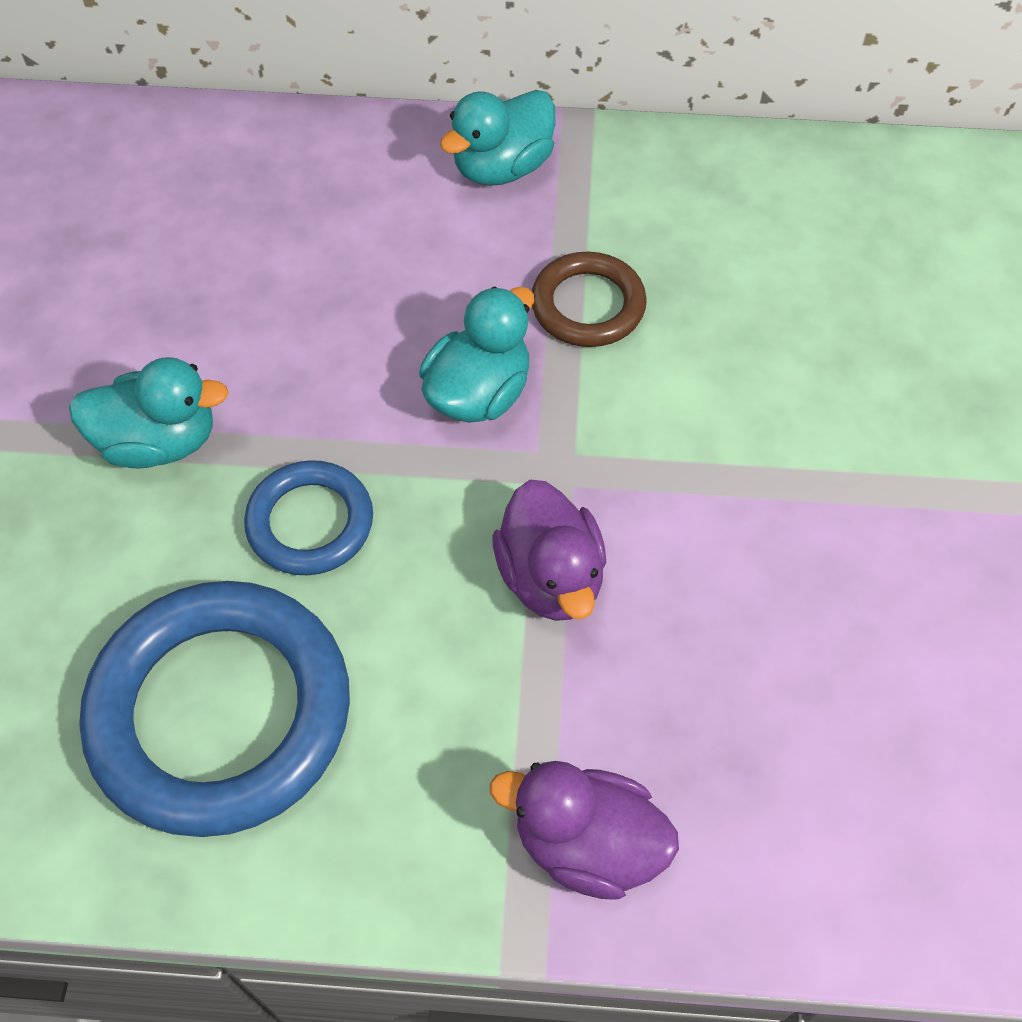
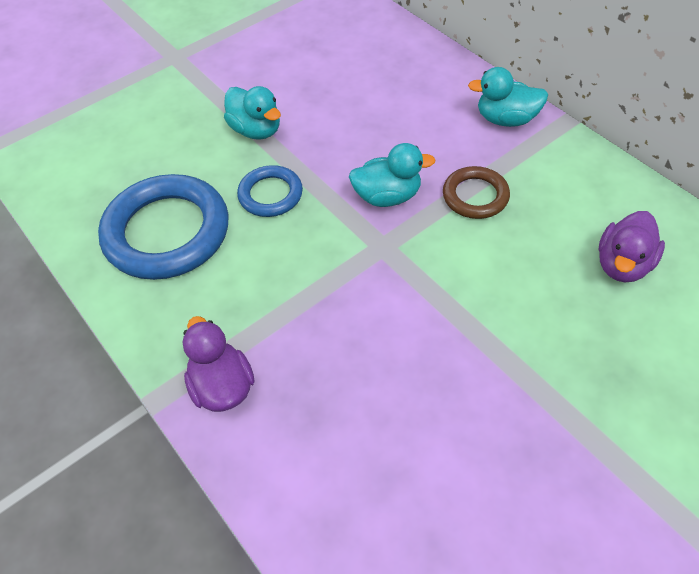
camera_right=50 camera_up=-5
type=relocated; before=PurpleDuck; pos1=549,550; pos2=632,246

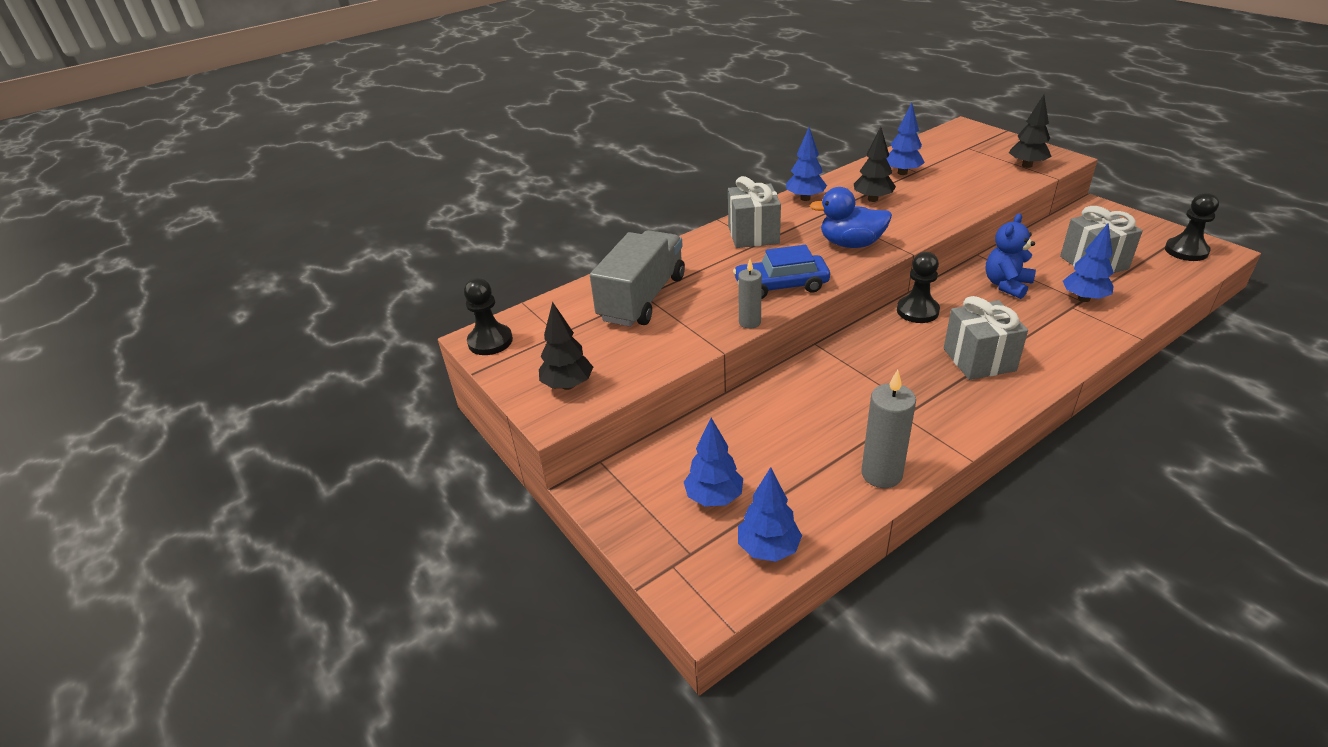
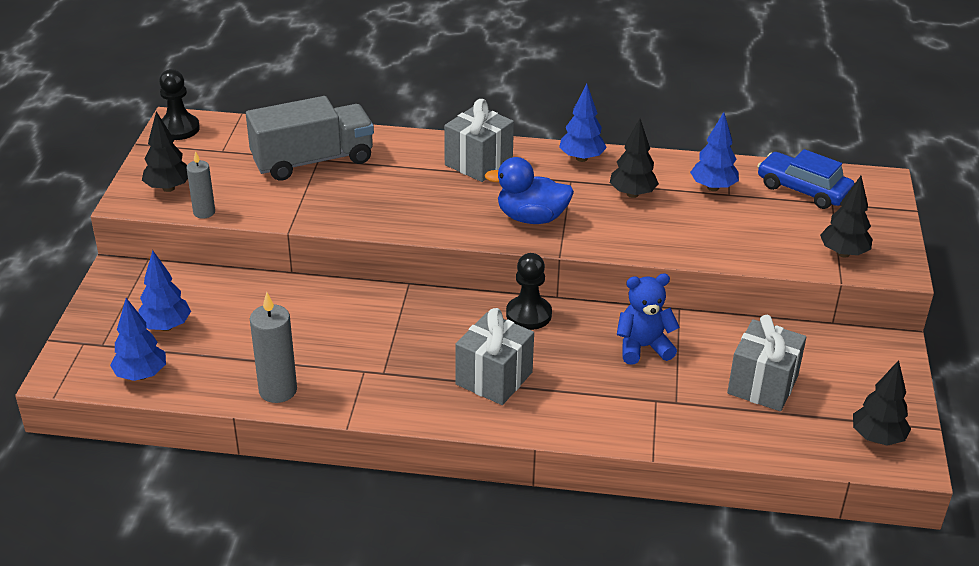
camera_right=40 camera_up=0
type=relocated; before=GreyCandle; pos1=750,294; pos2=200,184
type=spun; before=BlueDuck; pos1=851,217; pos2=529,190; turn=-45
type=relocated; before=BlueCar; pos1=781,272; pos2=806,179
type=exchanged; before=BlackPawn; after=BlackTree; pos1=1192,227; pos2=882,403
type=missing; before=BlueTree; pos1=1088,262

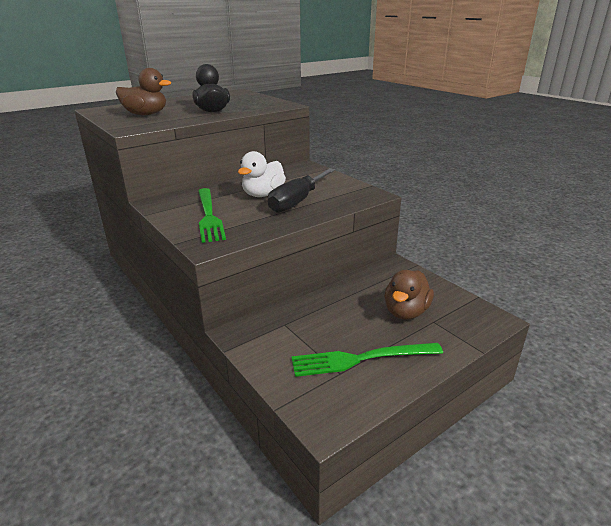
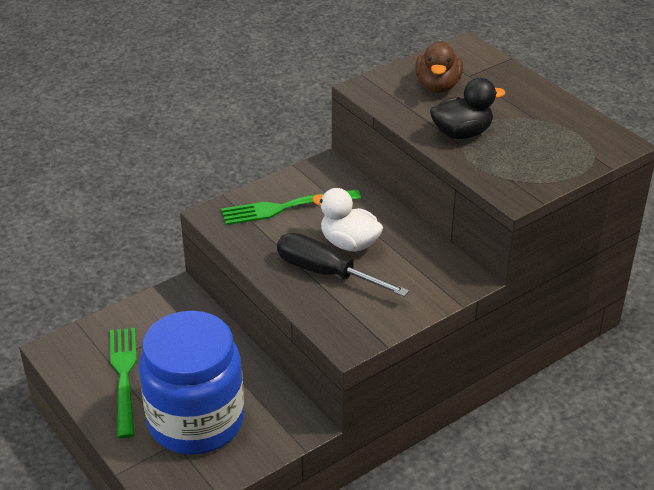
camera_right=90 camera_up=10
type=exchanged; before=BrownDuck; after=BlueJar; pos1=409,295; pos2=191,383

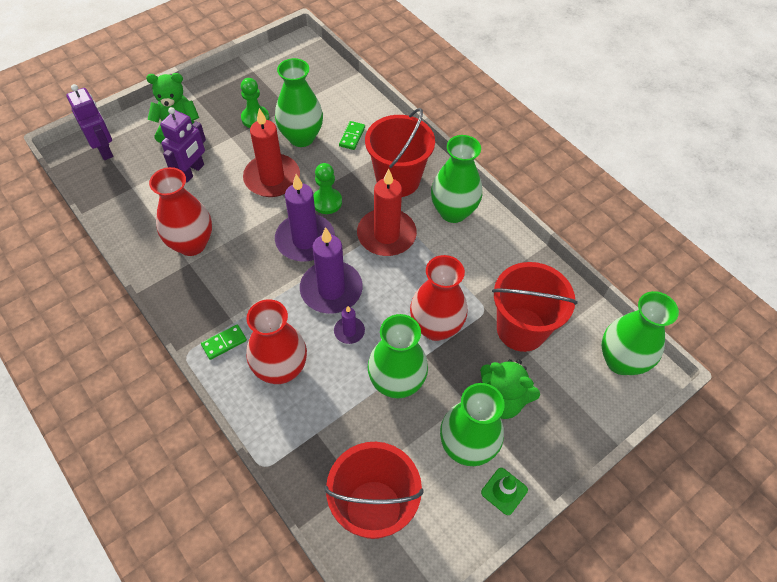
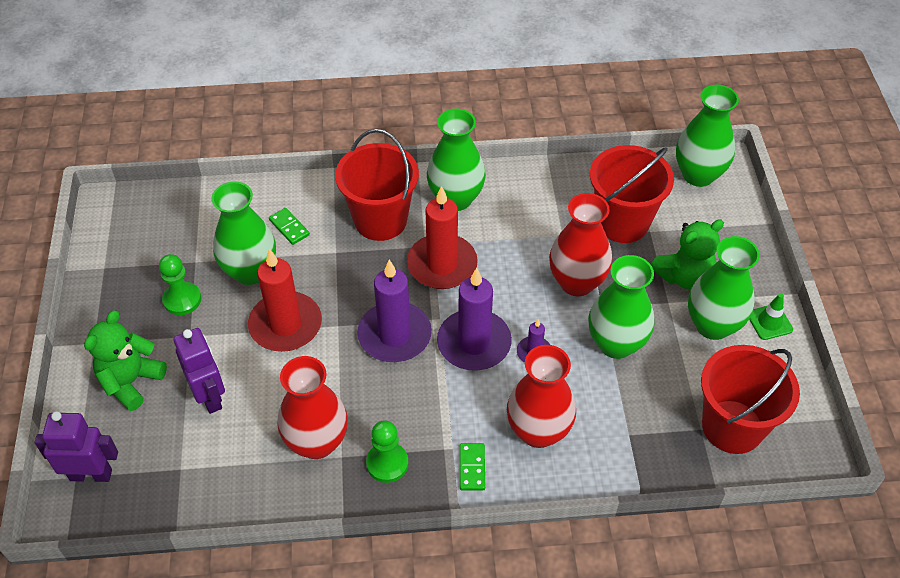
camera_right=-55 camera_up=-5
type=relocated; before=GreenPawn; pos1=327,188; pos2=387,451

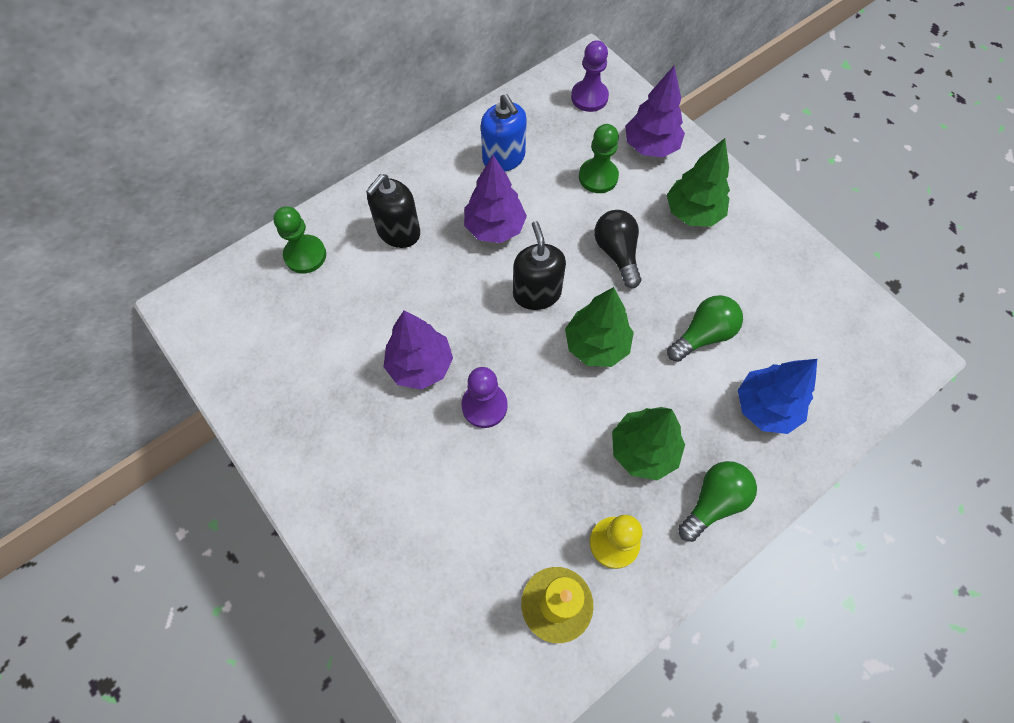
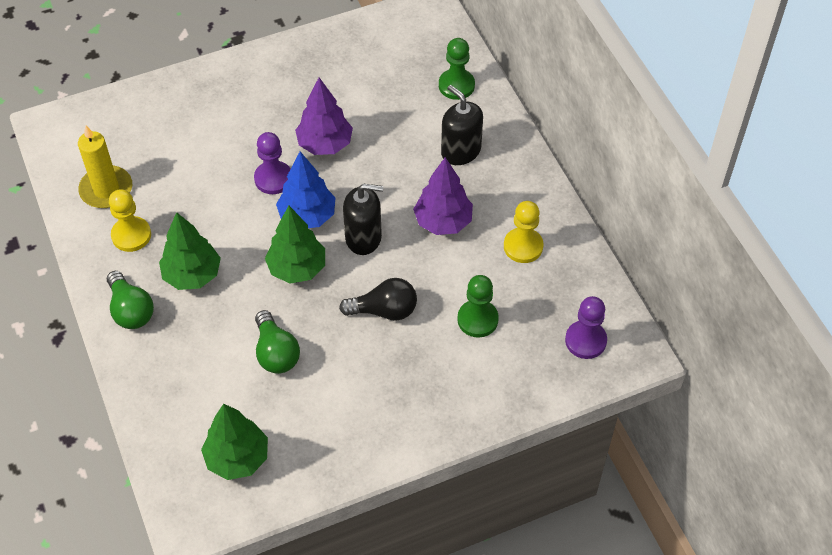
camera_right=105 camera_up=-10
type=relocated; before=GreenTree; pos1=698,182; pos2=234,442
type=relocated; before=BlueTree; pos1=777,396; pos2=305,189
type=exchanged; before=BlueSoapDispenser; after=YellowPawn; pos1=504,132; pos2=524,232
type=missing; before=PurpleTree; pos1=655,111

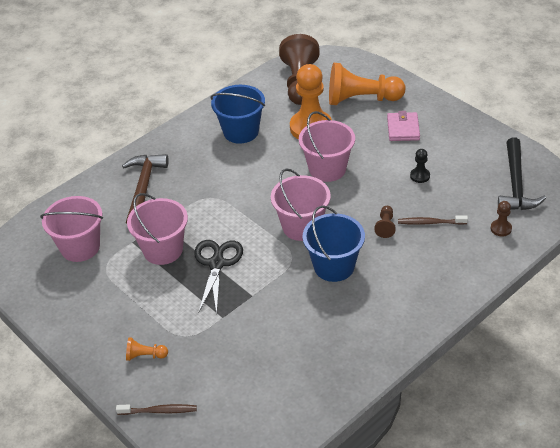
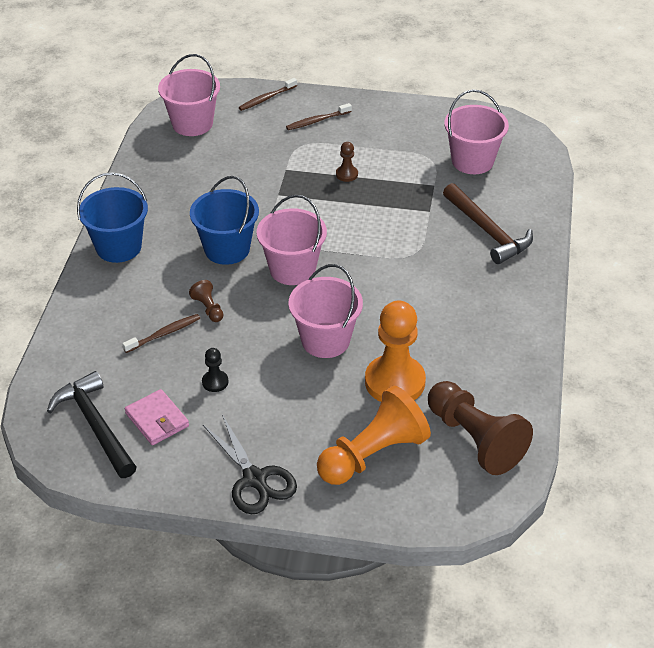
camera_right=140 camera_up=0
type=relocated; before=BlueBucket; pos1=237,114; pos2=112,217
type=relocated; before=PinkWallet; pos1=403,126; pos2=157,417
type=relocated; before=PinkBucket; pos1=157,229; pos2=189,95
type=relocated; before=BlackScissors; pos1=218,277; pos2=250,464
type=exchanged; before=OrangePawn; after=BrownToothbrush; pos1=147,349; pos2=319,116
type=relocated; before=BrownPawn; pos1=501,218; pos2=347,162

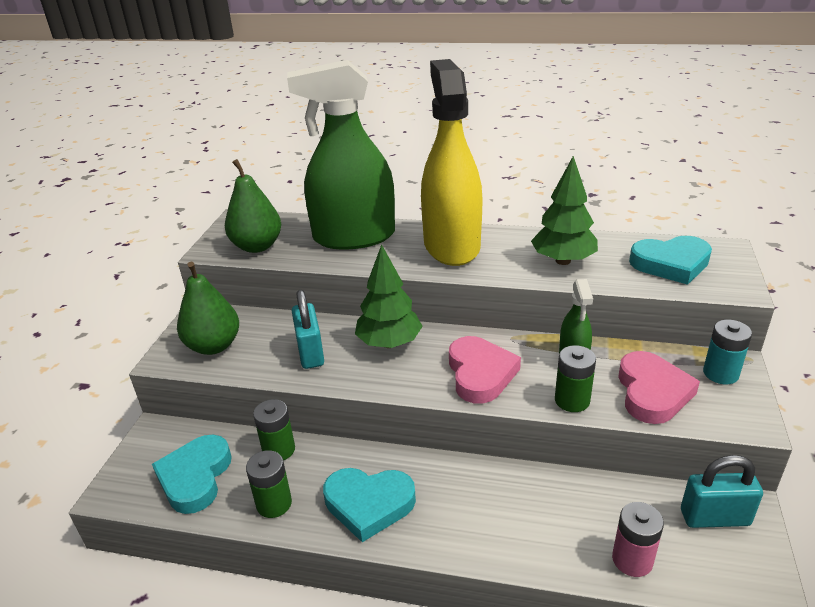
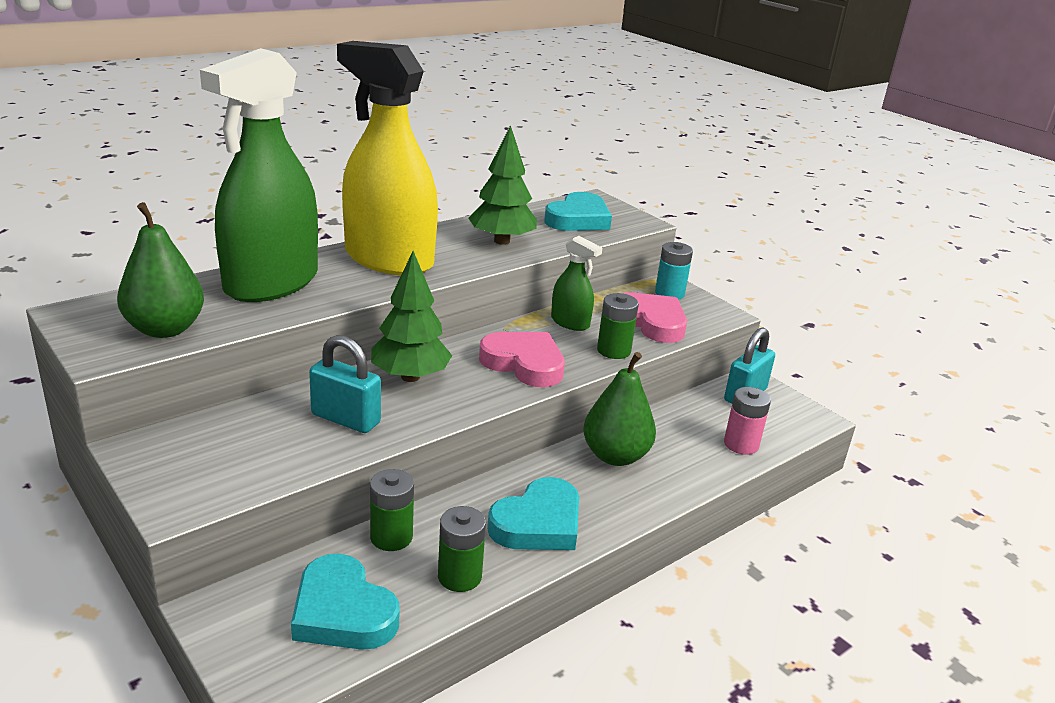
camera_right=-55 camera_up=-5
type=relocated; before=GreenPear; pos1=208,308; pos2=619,409

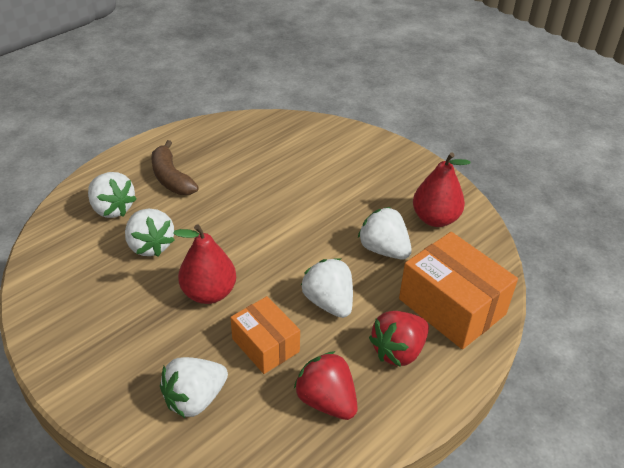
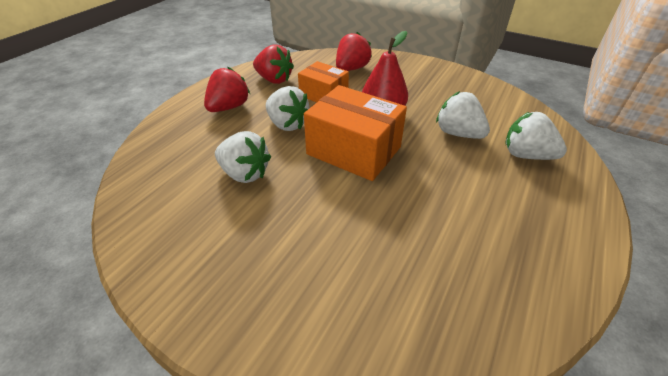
camera_right=165 camera_up=0
type=relocated; before=OrangeBox; pos1=458,290; pos2=355,133
type=colour; before=WhiteStrawberry; after=RedStrawberry; pos1=194,387; pos2=354,51
type=missing; before=BrownBanana; pos1=175,167
type=missing; before=RedPear; pos1=441,189

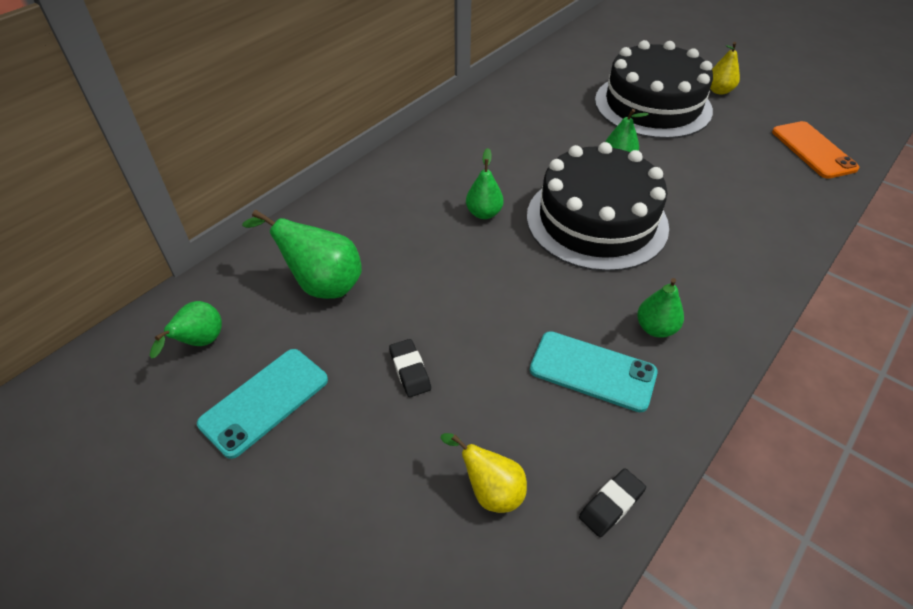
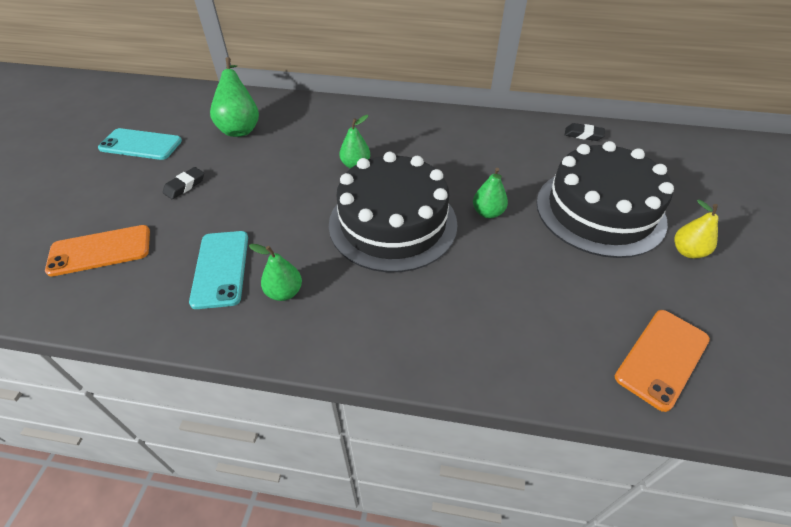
camera_right=60 camera_up=0
type=exchanged; before=YellowPear; after=OrangePhone; pos1=484,473; pos2=97,251
type=relocated; before=BlackEraser; pos1=612,502; pos2=585,132
type=missing; before=GreenPear; pos1=186,330

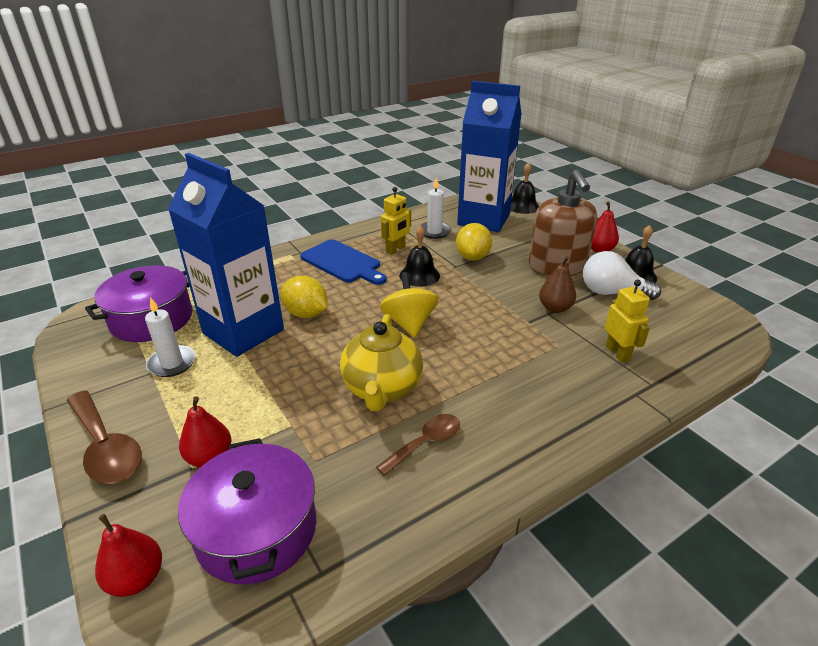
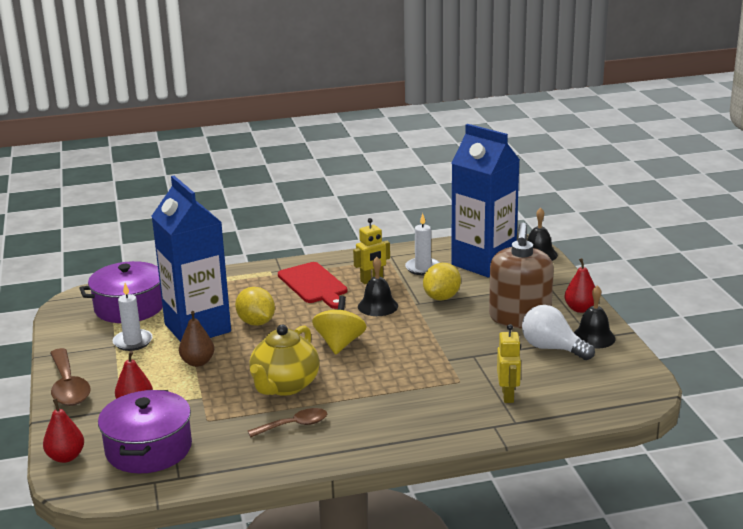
camera_right=20 camera_up=-10
type=relocated; before=BrownPear; pos1=557,284; pos2=196,339
type=colour; before=BlueCuttingBoard; after=RedCuttingBoard; pos1=343,262; pos2=312,285

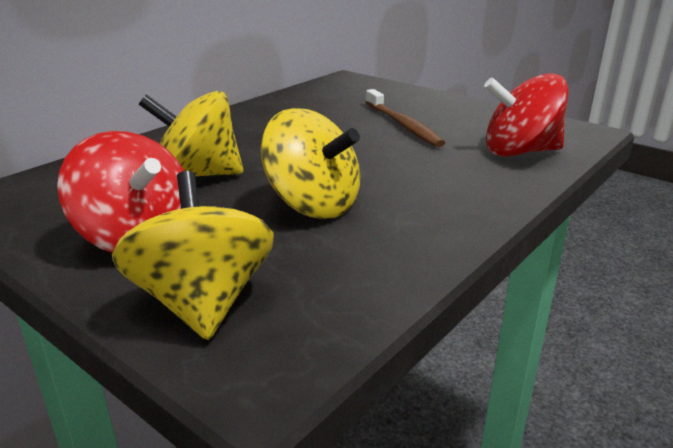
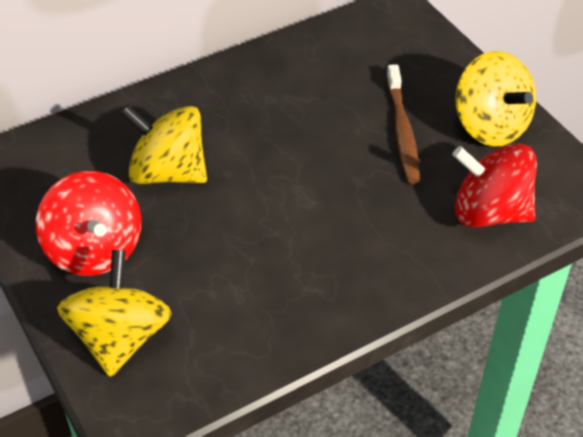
camera_right=20 camera_up=20
type=relocated; before=YellowSpinningTop; pos1=310,163; pos2=495,99

